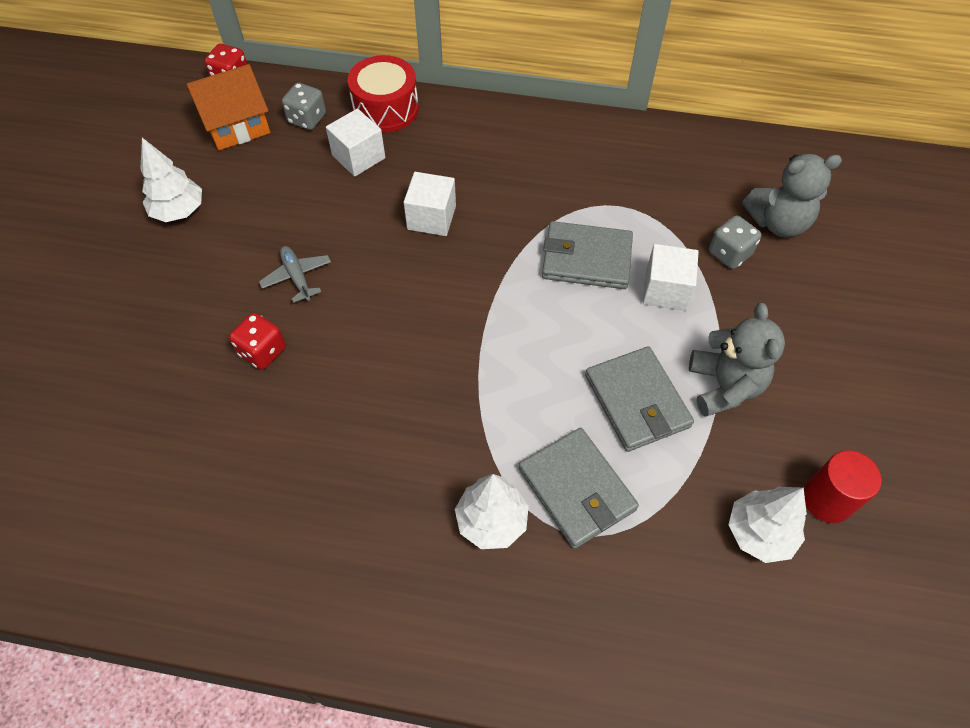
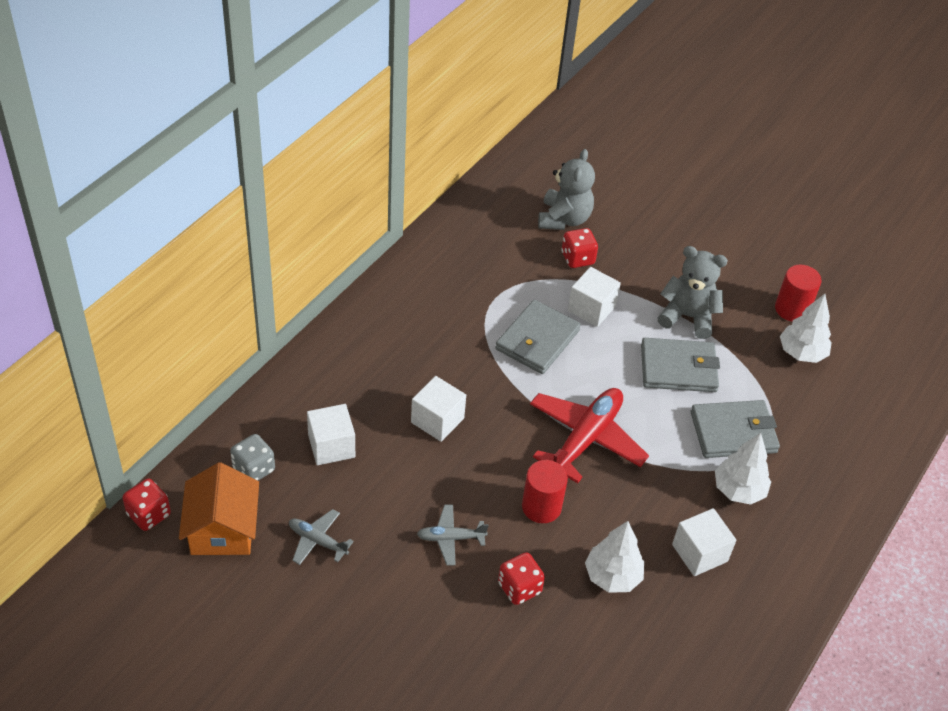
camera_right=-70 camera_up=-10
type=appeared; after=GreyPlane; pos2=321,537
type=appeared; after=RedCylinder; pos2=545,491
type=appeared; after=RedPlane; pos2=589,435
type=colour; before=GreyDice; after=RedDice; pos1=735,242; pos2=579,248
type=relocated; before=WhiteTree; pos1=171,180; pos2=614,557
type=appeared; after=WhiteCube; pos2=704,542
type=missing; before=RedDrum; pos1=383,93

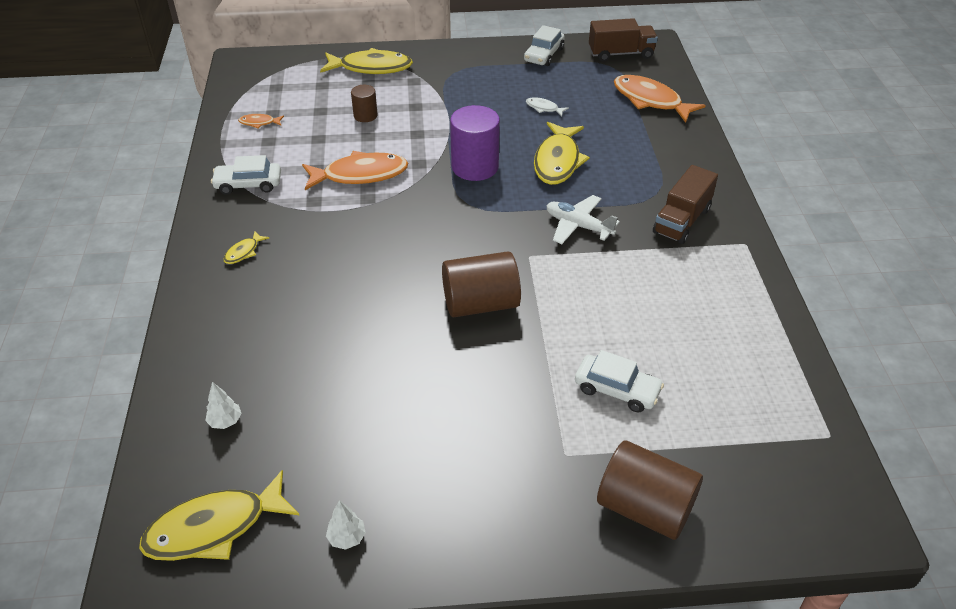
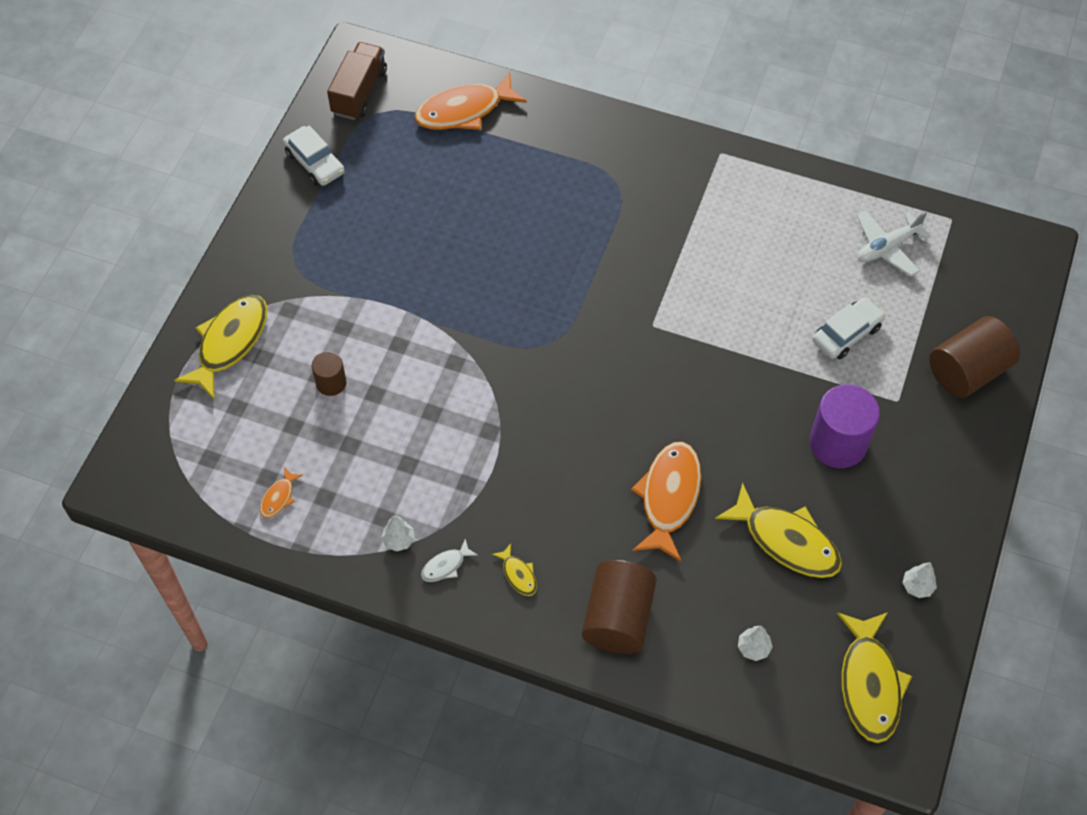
camera_right=-65 camera_up=15
type=exchanged; before=WhiteCar; after=WhiteTree; pos1=246,174; pos2=398,533
type=relocated; before=WhiteFish; pos1=547,106; pos2=449,560
type=relocated; before=BrownCylinder; pos1=481,284; pos2=619,607
type=relocated; before=OrangeFish; pos1=355,170; pos2=666,501
type=relocated; before=YellowFish; pos1=562,153; pos2=778,530
type=relocated; before=PurpleCylinder; pos1=475,143; pos2=845,426
type=relocated; before=WhitePlane; pos1=583,219; pos2=894,243
type=missing; before=BrownTruck; pos1=685,204

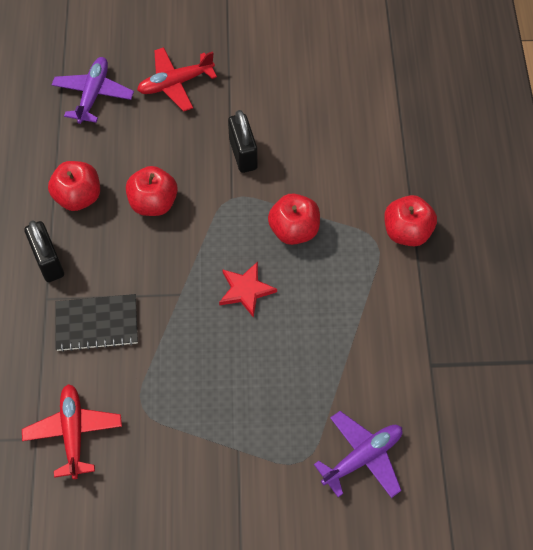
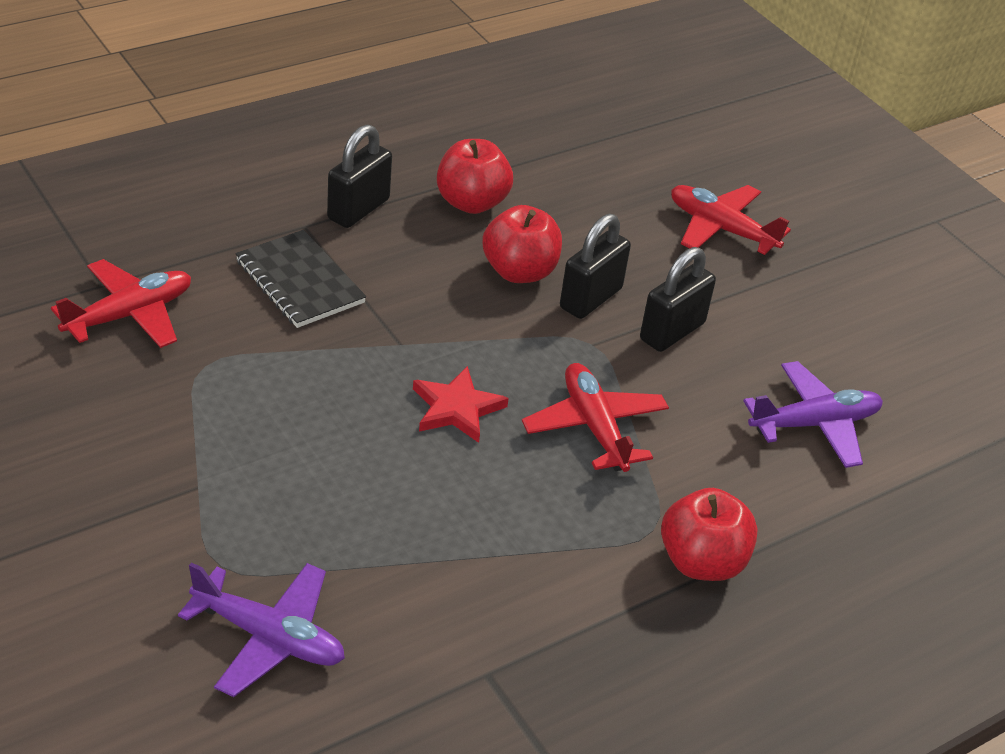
camera_right=55 camera_up=-20
type=exchanged; before=RedApple; after=RedPlane; pos1=294,219; pos2=595,417
type=appeared; after=BlackPadlock; pos2=595,266
type=relocated; before=PurplePlane; pos1=93,90; pos2=813,414

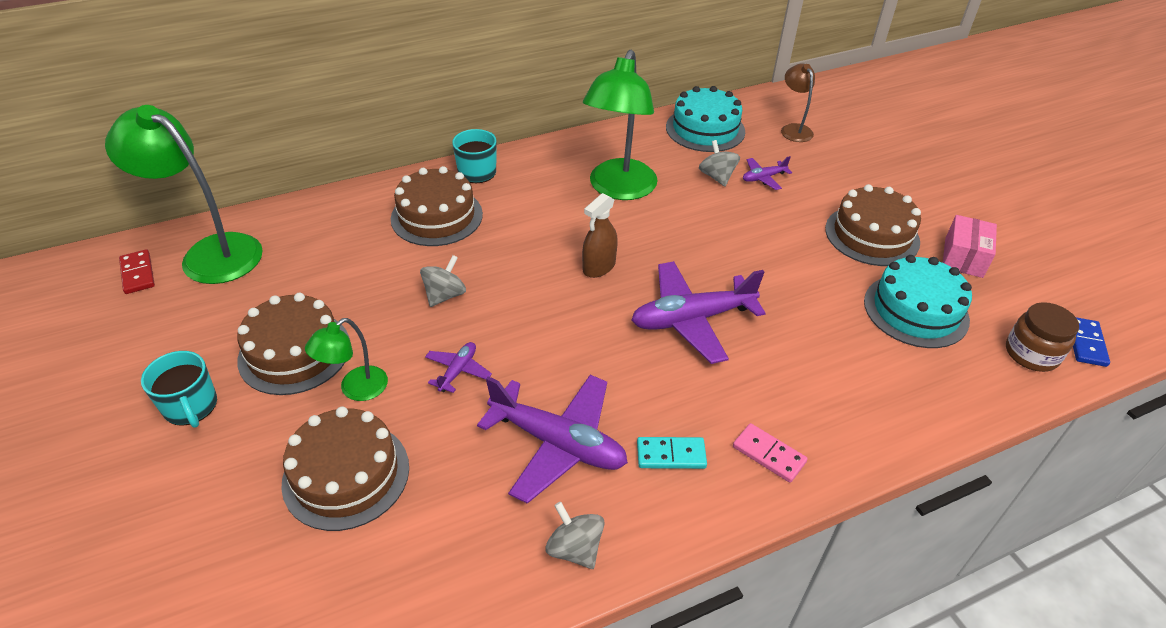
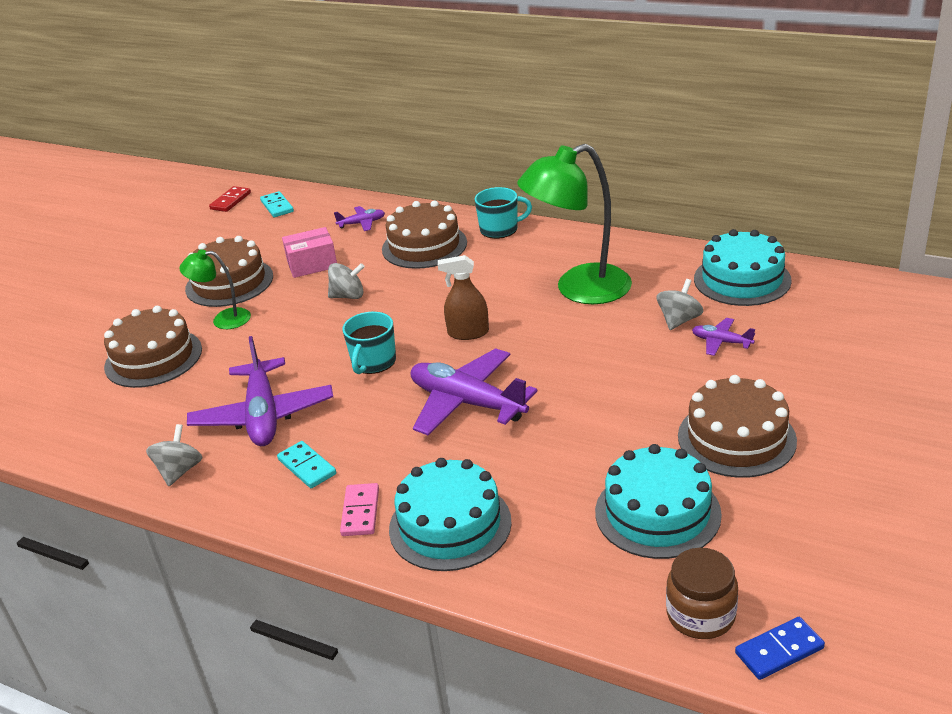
camera_right=55 camera_up=-10
type=exchanged; before=GreenLamp; after=TurquoiseDomino; pos1=184,194; pos2=277,204
type=relocated; before=PinkBox; pos1=970,246; pos2=309,252
type=relocated; before=PurplePlane; pos1=458,367; pos2=359,218
type=relocated; before=TurquoiseMug; pos1=179,389; pos2=369,343
type=appeared; after=TurquoiseCake; pos2=450,514
type=missing; before=BrownLamp; pos1=798,103

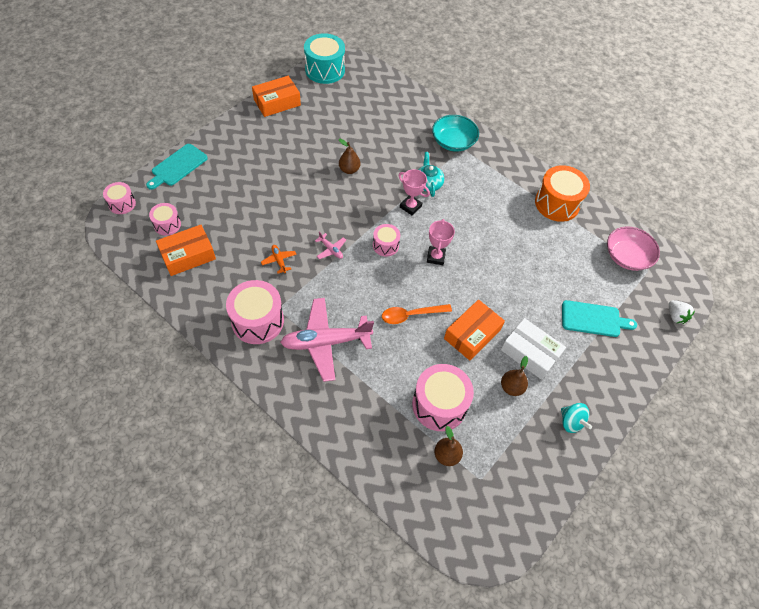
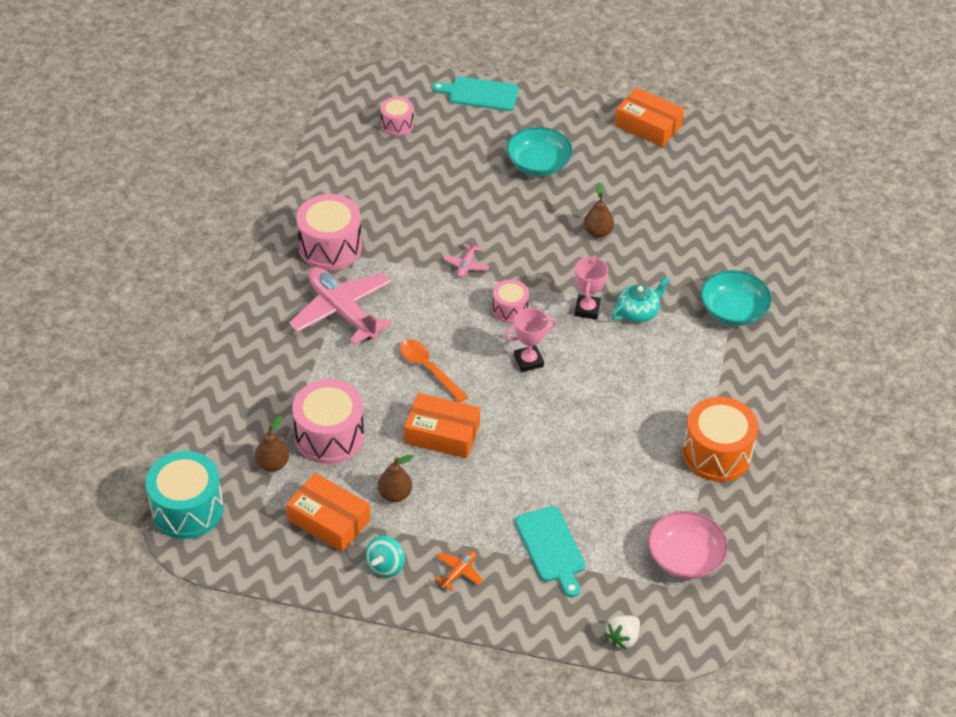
camera_right=65 camera_up=-10
type=relocated; before=TurquoiseDrum; pos1=324,58; pos2=184,495
type=relocated; before=OrangeBox; pos1=186,250; pos2=328,512
type=relocated; before=OrangePlane; pos1=279,259; pos2=459,571
type=appeared; after=TurquoiseBowl; pos2=539,151
type=missing; before=PinkDrum; pos1=119,198
type=missing; before=WhiteBox; pos1=533,349

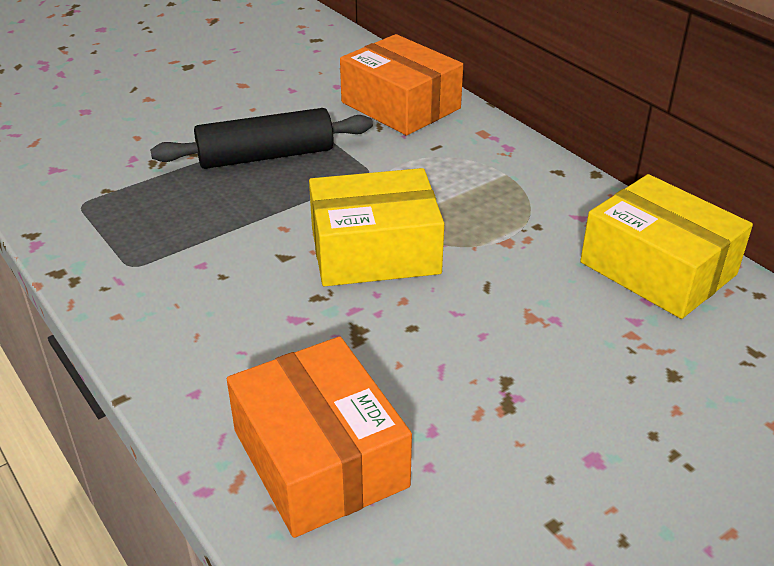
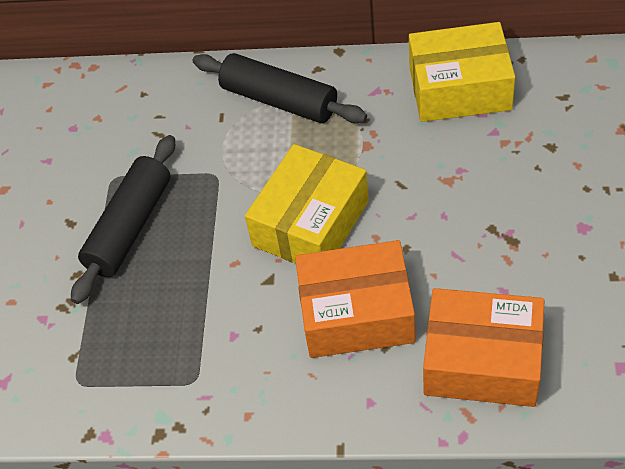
camera_right=-45 camera_up=15
type=appeared; after=BlackRollingPin; pos2=280,88
type=relocated; before=OrangeBox; pos1=401,85; pos2=355,299

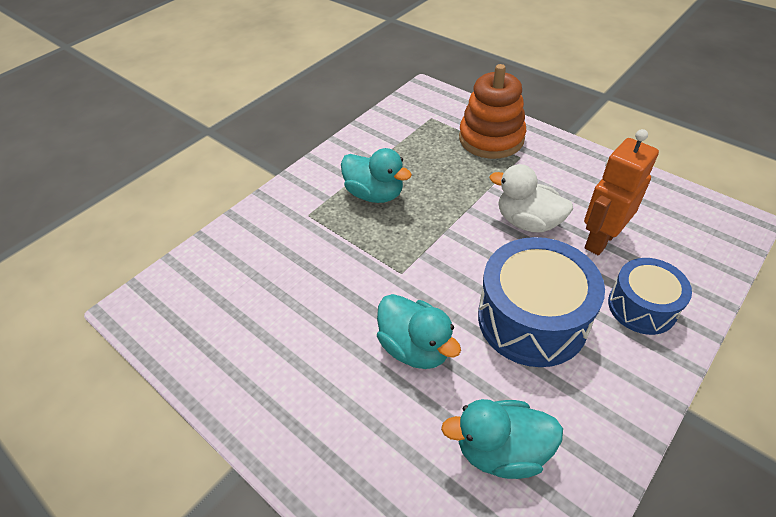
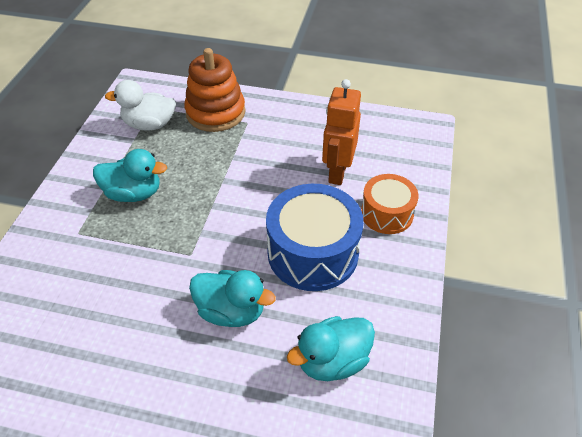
camera_right=-30 camera_up=0
type=relocated; before=WhiteDuck; pos1=531,198; pos2=140,105
type=colour; before=BlueDrum; after=OrangeDrum; pos1=650,296; pos2=390,204

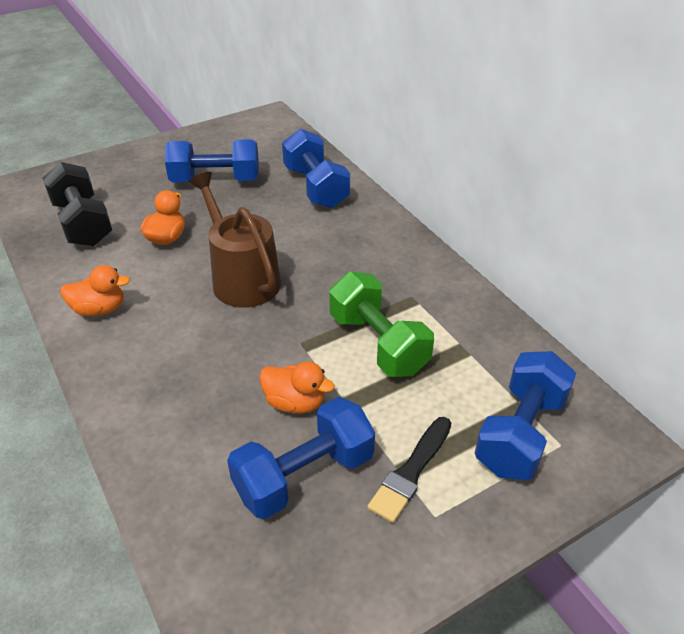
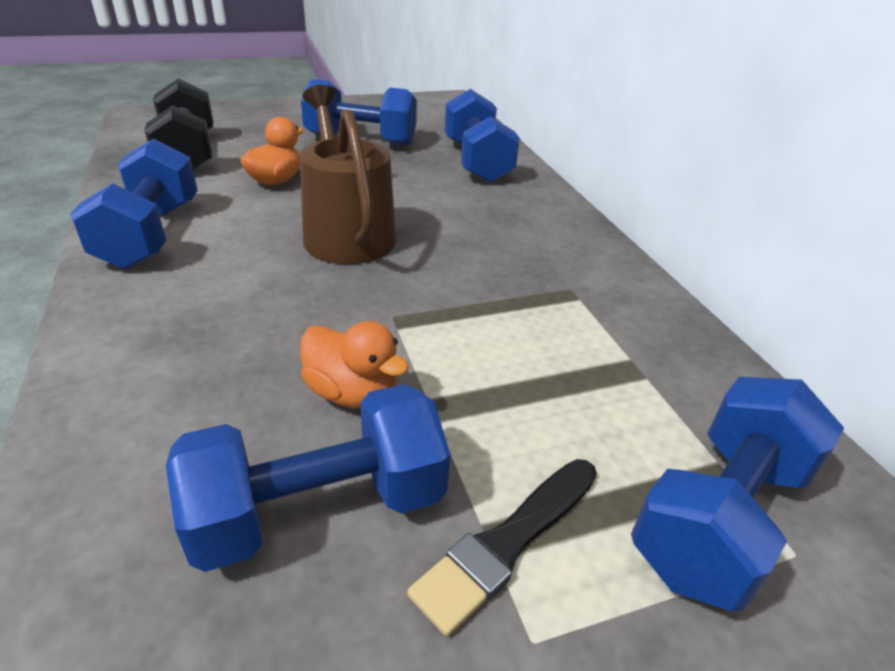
camera_right=10 camera_up=-5
type=exchanged; before=OrangeDuck; after=BlueDumbbell; pos1=95,290; pos2=134,203
type=missing; before=GreenDumbbell; pos1=381,324

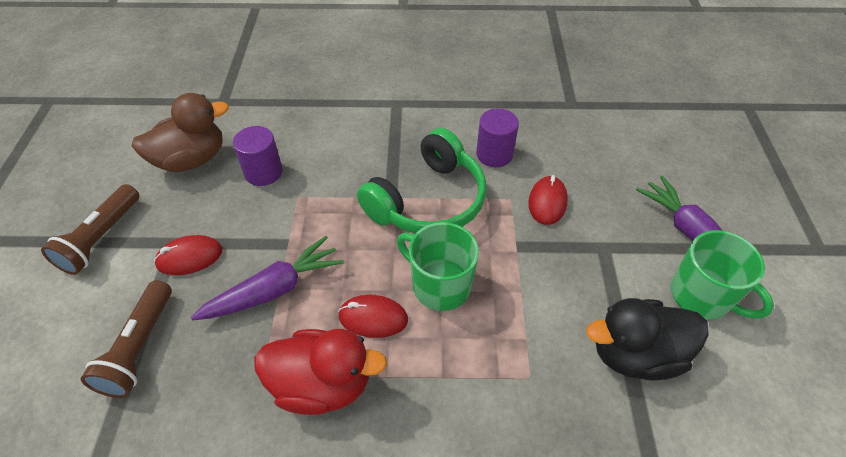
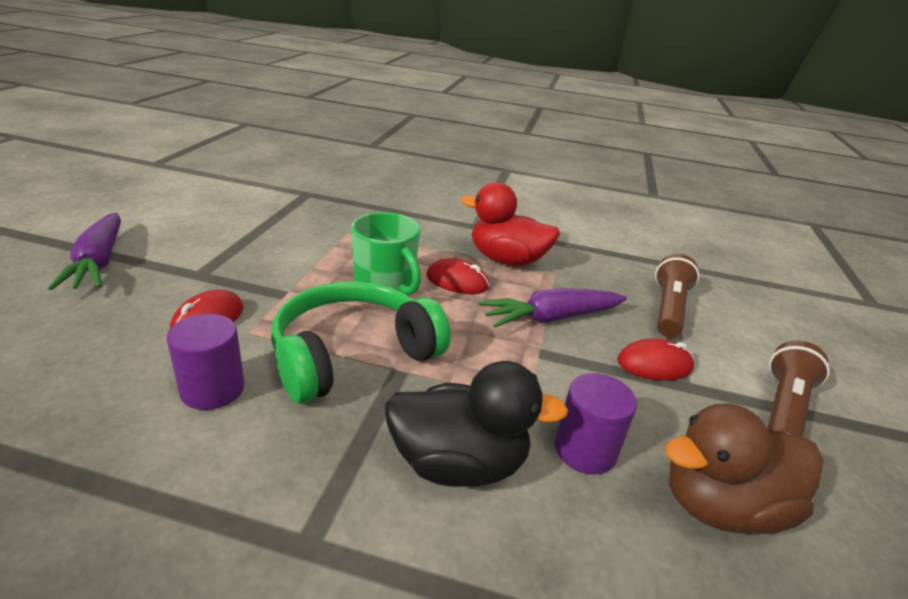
camera_right=-170 camera_up=-20
type=relocated; before=BlackDuck; pos1=648,339; pos2=476,424
type=missing; before=GreenMug; pos1=722,275

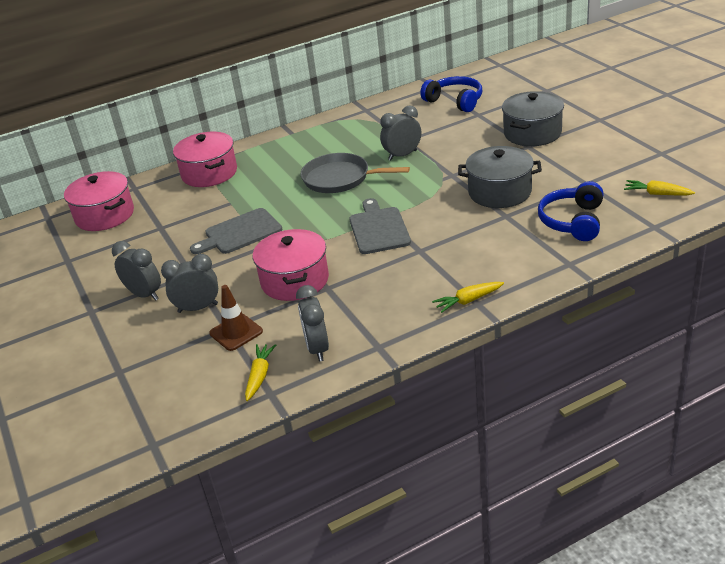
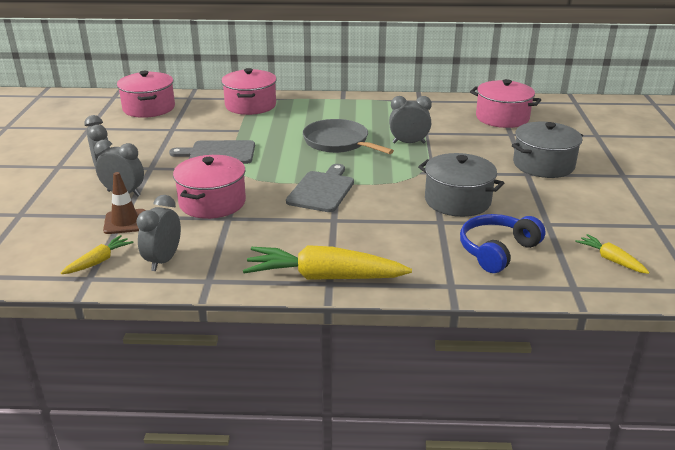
camera_right=25 camera_up=-5
type=size; before=YellowCarrot; pos1=468,297; pos2=327,262; scale=2.04
type=exchanged; before=BlueHeadphones; after=PinkPot; pos1=451,94; pos2=505,103

